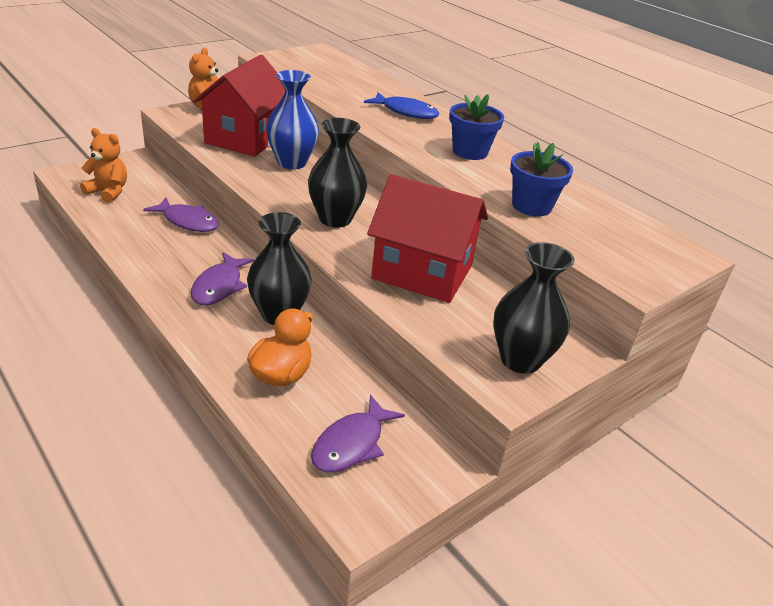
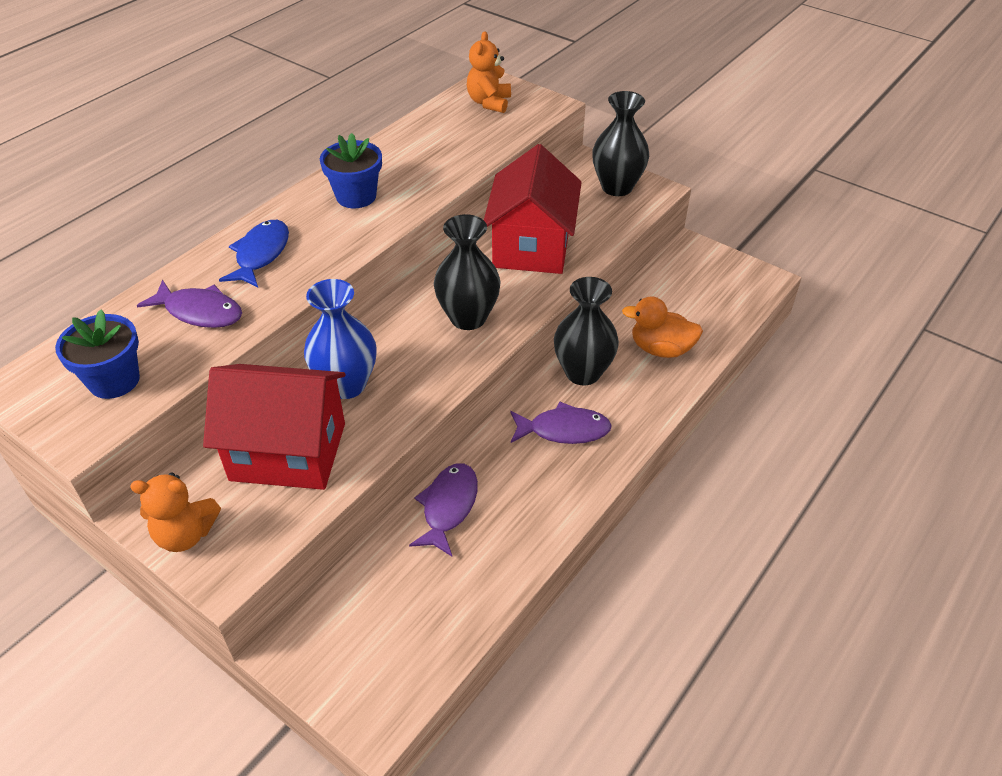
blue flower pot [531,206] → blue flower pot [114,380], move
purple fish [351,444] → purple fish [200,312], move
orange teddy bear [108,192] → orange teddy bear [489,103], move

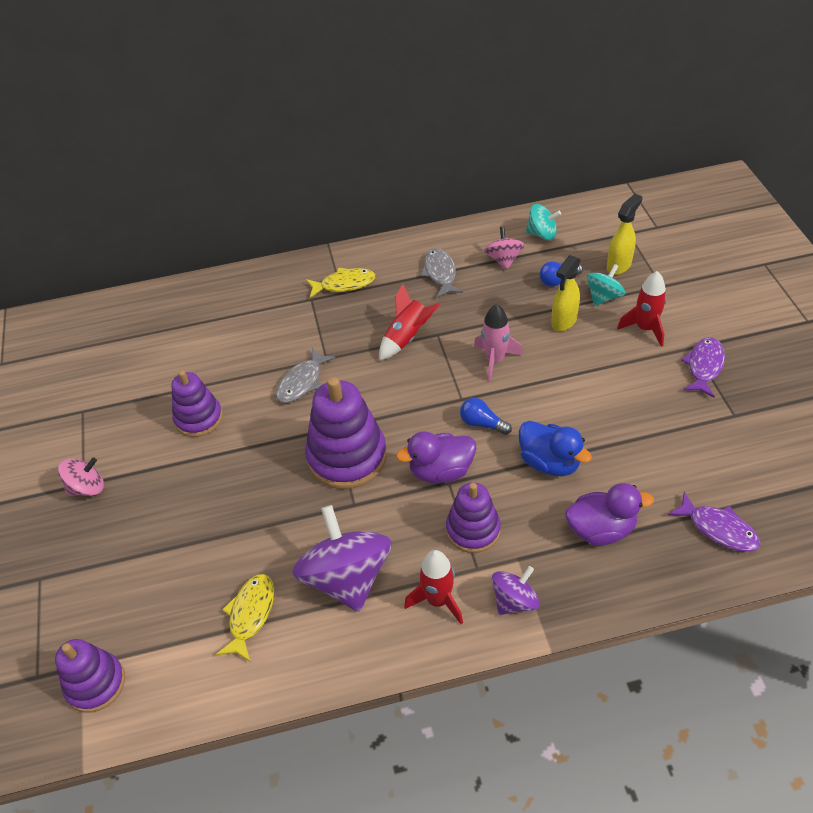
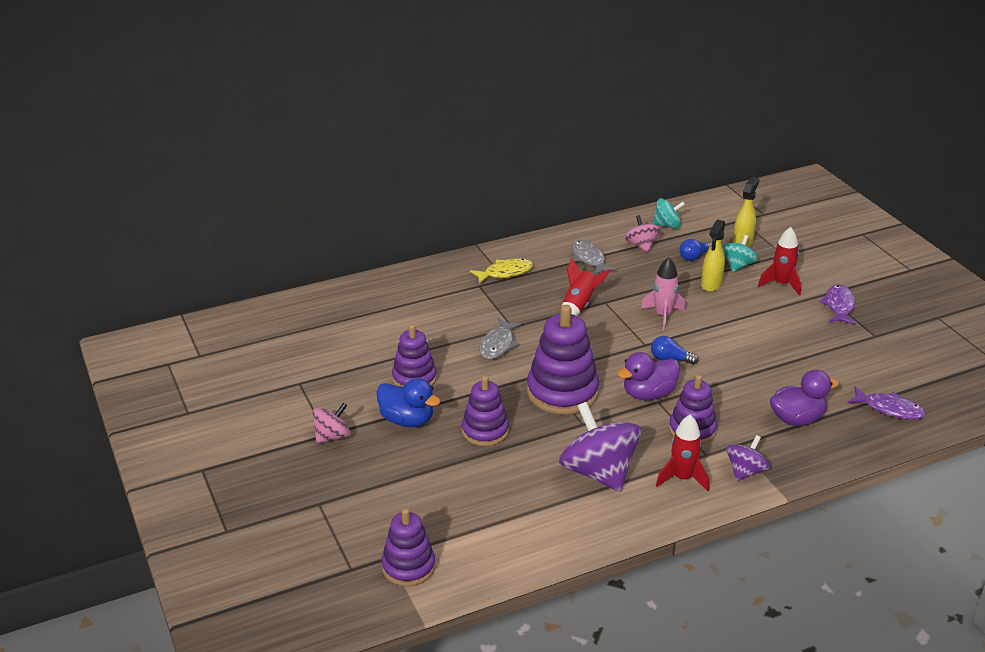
blue duck [549,462] → blue duck [407,420], move
- → purple stacking toy [485,431]
yellow fish [250,614] → -

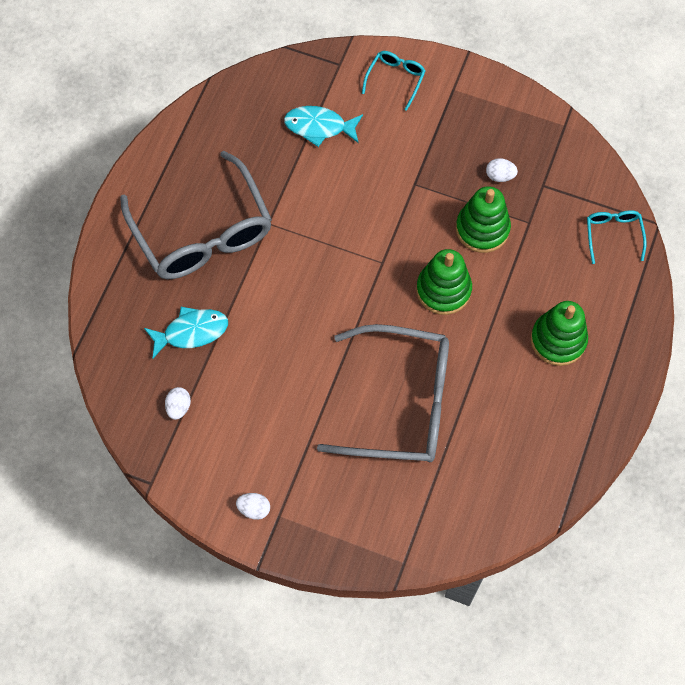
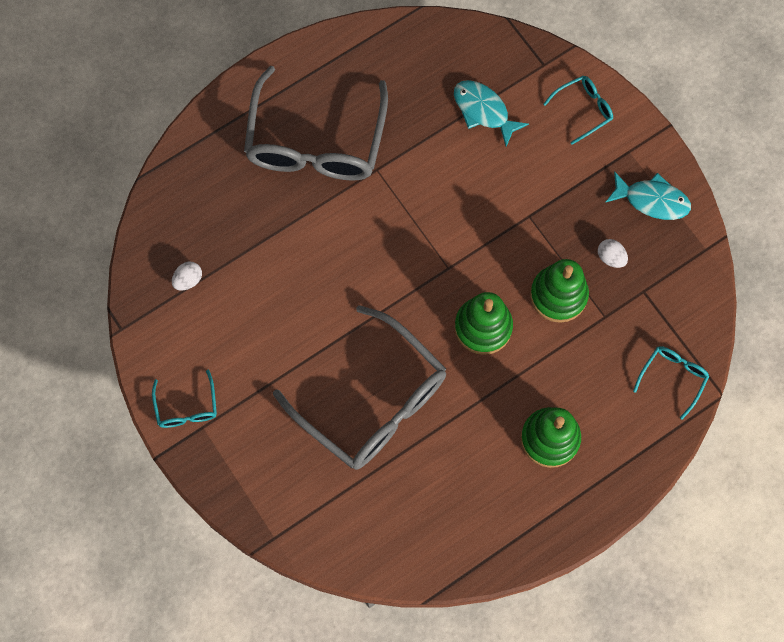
white egg [254,509] → turquoise glasses [187,407]
turquoise fish [191,332] → turquoise fish [652,200], move

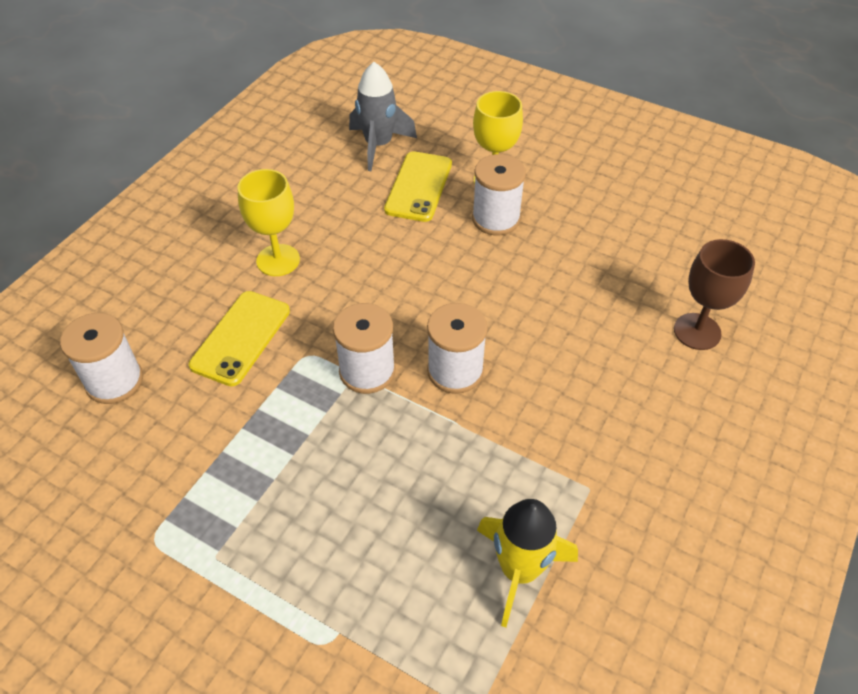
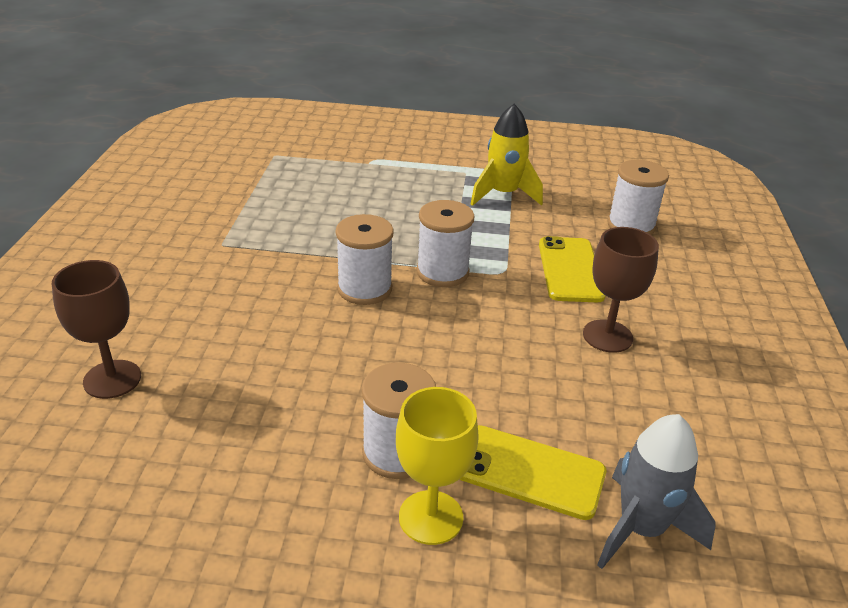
yellow phone [418,187] → yellow phone [529,472], 60 degrees counterclockwise
yellow rocket [519,570] → yellow rocket [503,194], move
yellow goblet [278,260] → brown goblet [607,336]

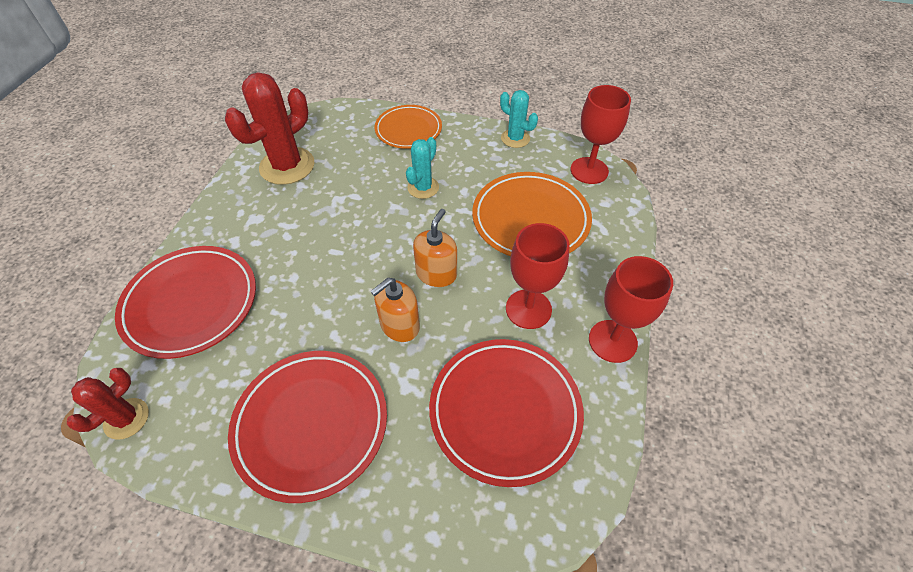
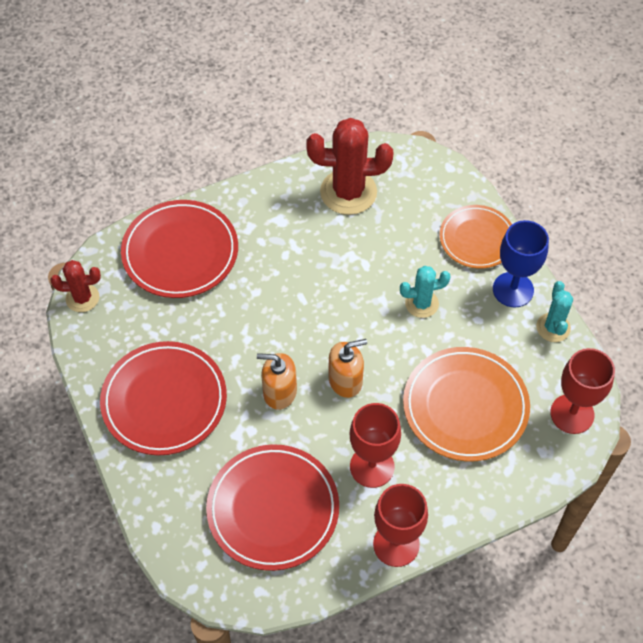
- → blue goblet [513,289]

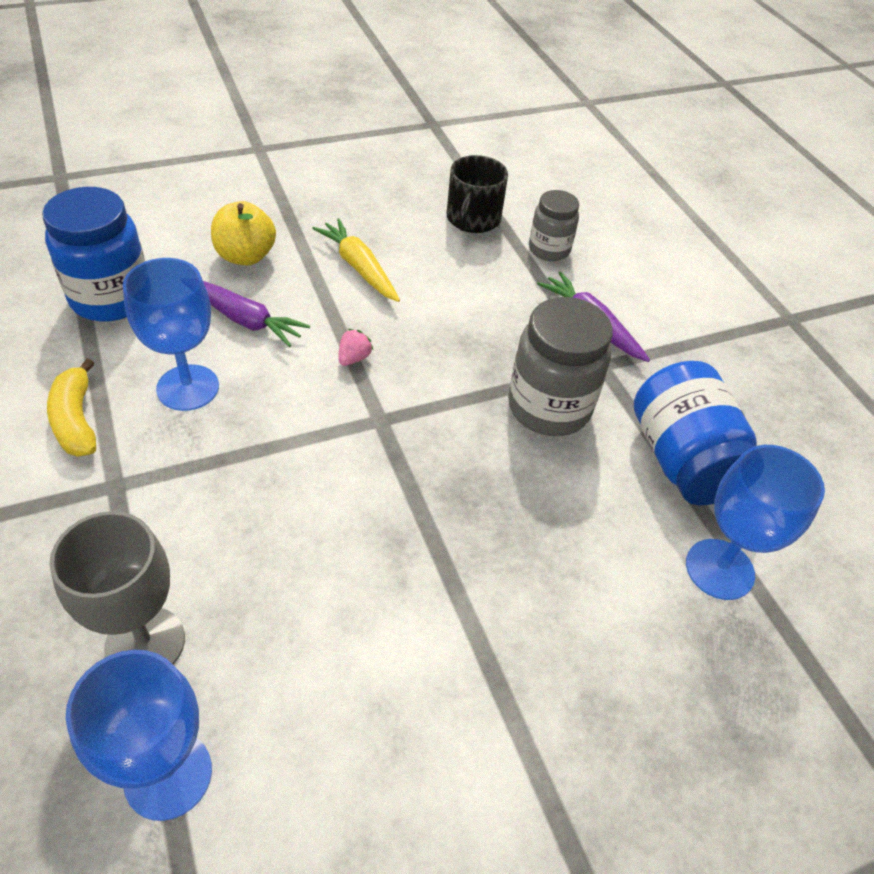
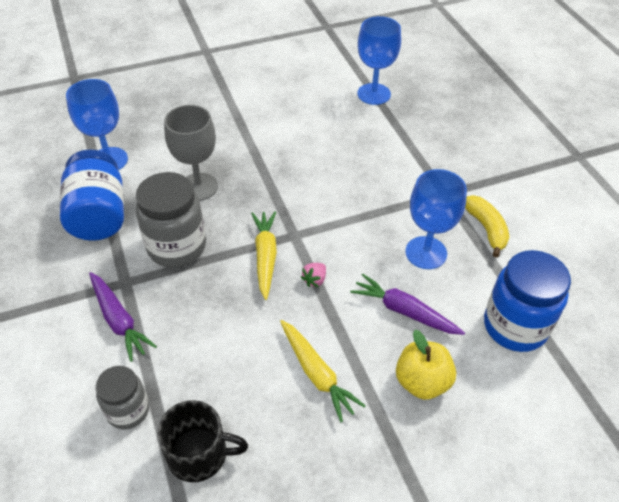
black mug [472,219] → black mug [199,454], 75 degrees clockwise
grey goblet [145,643] → grey goblet [198,187], move
- → yellow carrot [265,257]

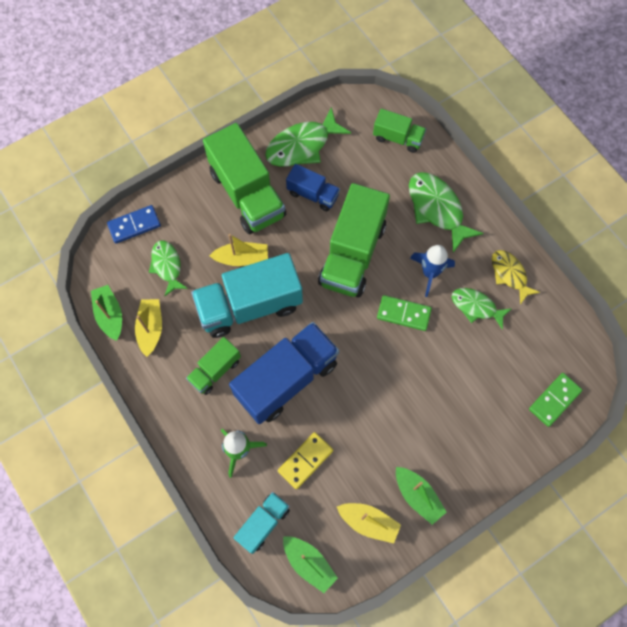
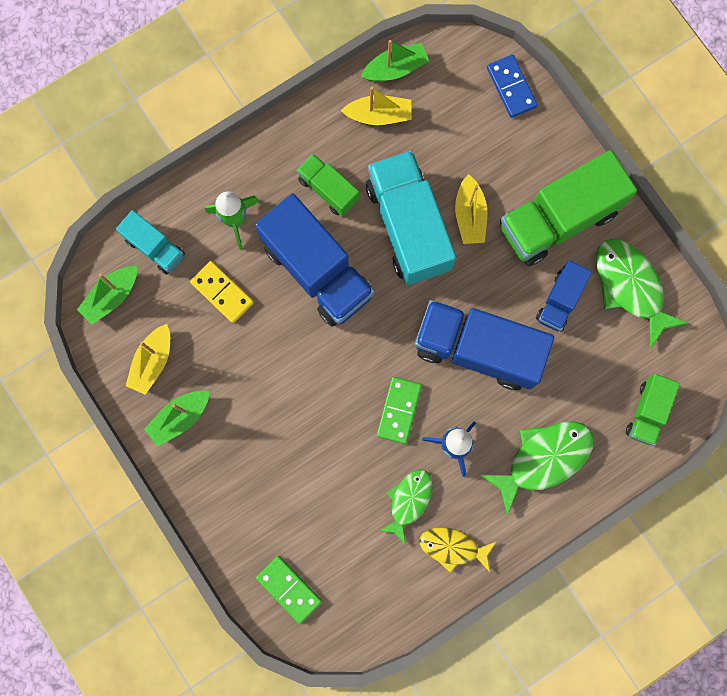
green truck [352,254] → blue truck [477,349]
yellow fish [509,274] → yellow fish [452,547], 135 degrees counterclockwise
green fish [167,266] → -

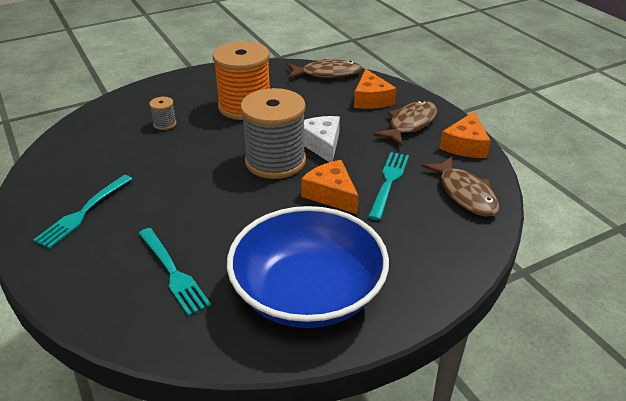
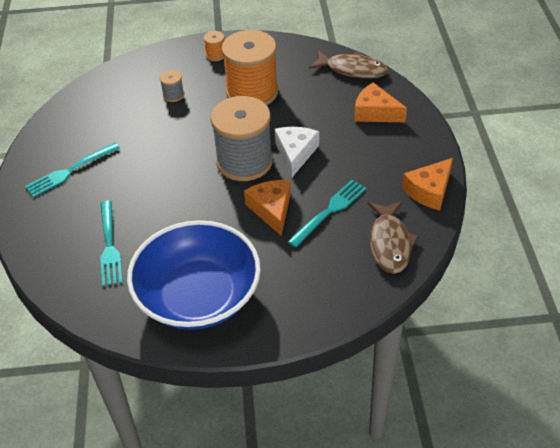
- → orange spool [215,55]
orange cheese [371,99] → orange cheese [375,112], 105 degrees clockwise
brown fish [410,124] → -

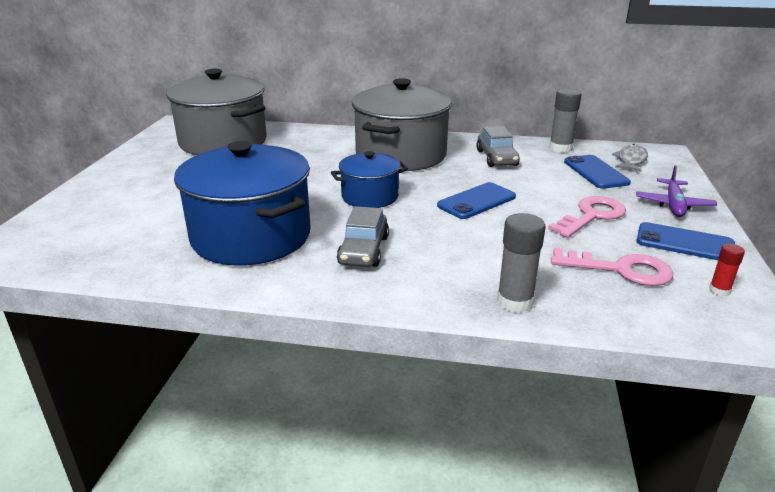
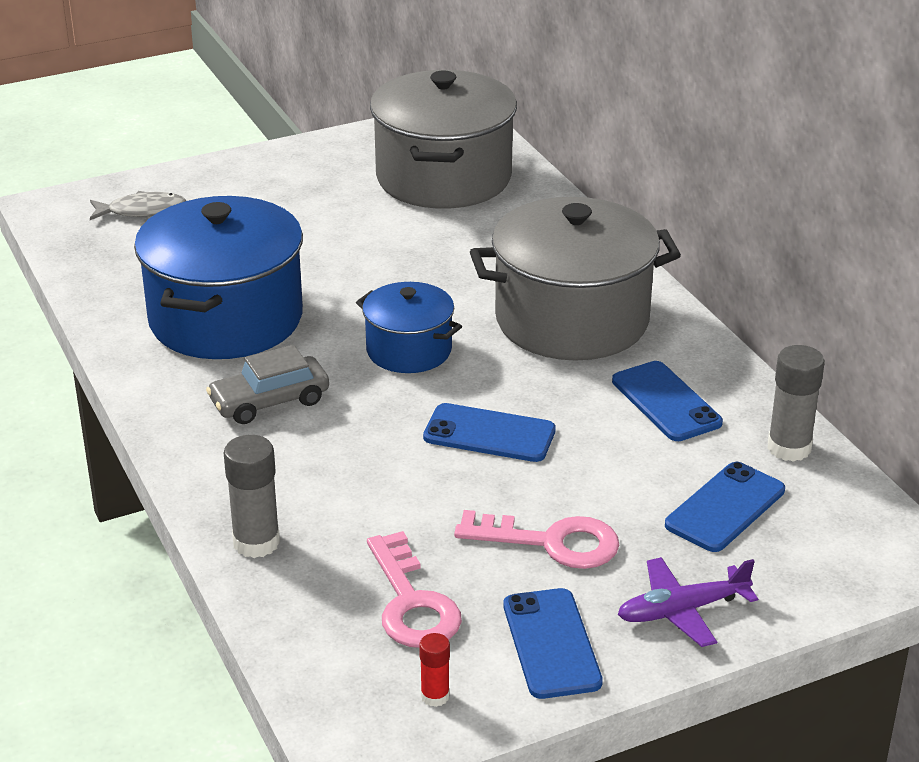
grey fish [631,160] → grey fish [142,211], move
grey car [497,158] → blue phone [666,402]

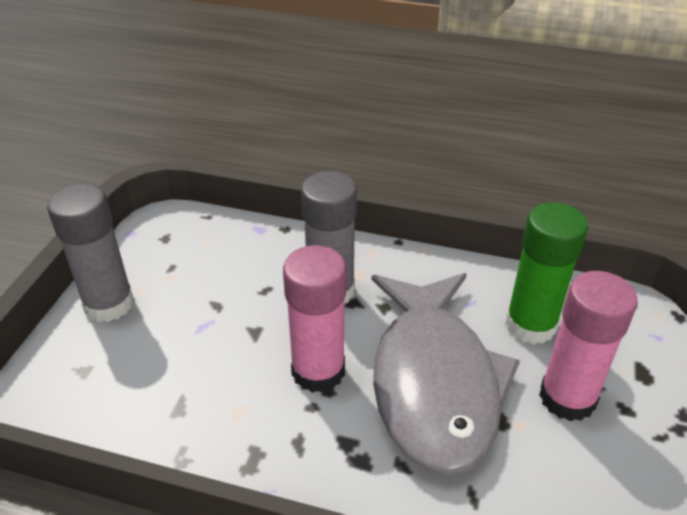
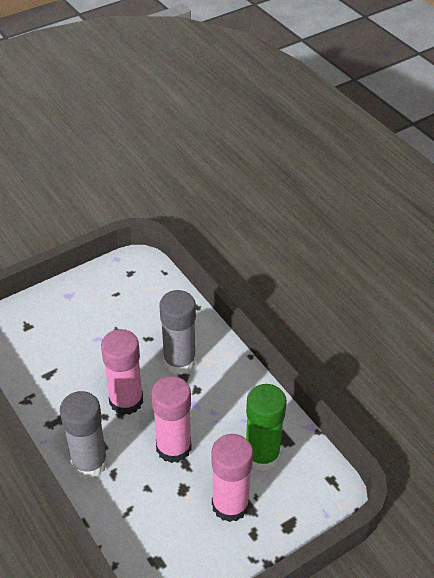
grey glue stick [109,304] → grey glue stick [89,462], move
grey fish [434,383] → pink glue stick [173,447]

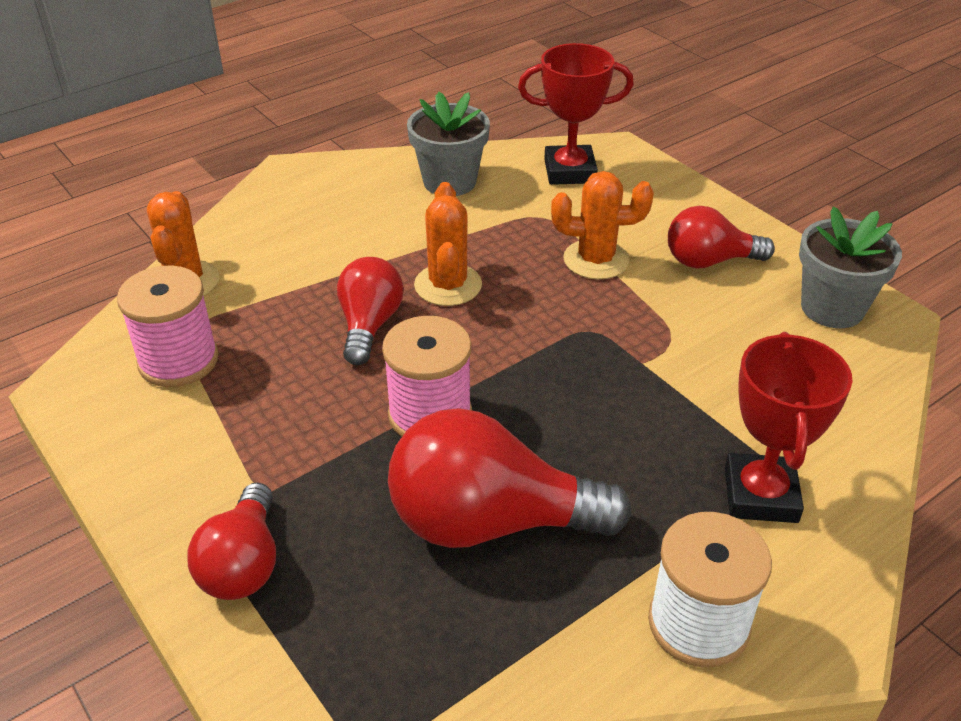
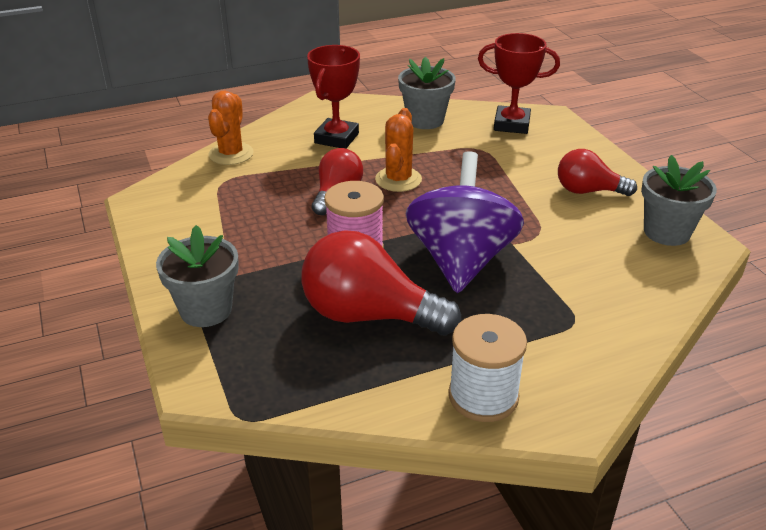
red light bulb [243,564] → grey flower pot [206,310]
red trophy [760,495] → red trophy [336,138], move
- → purple spinning top [461,260]
pink spool [178,360] → -
orange cactus [596,260] → -

